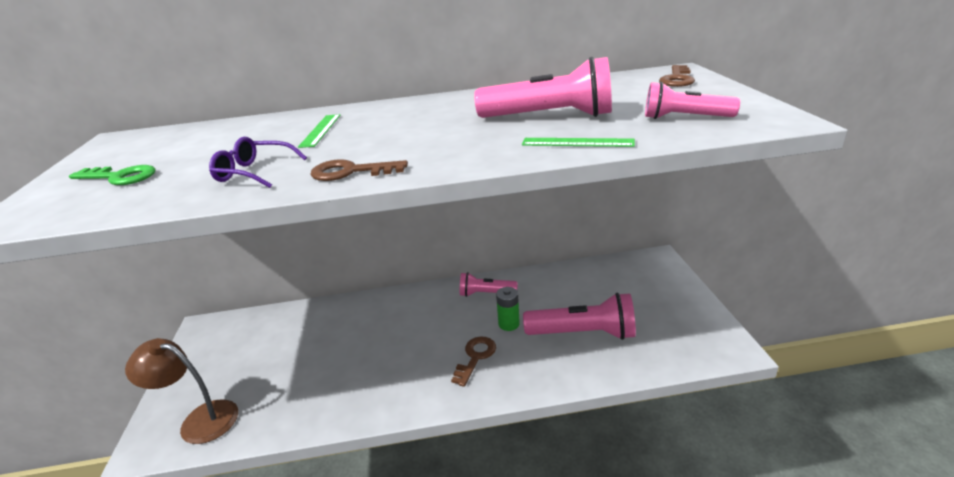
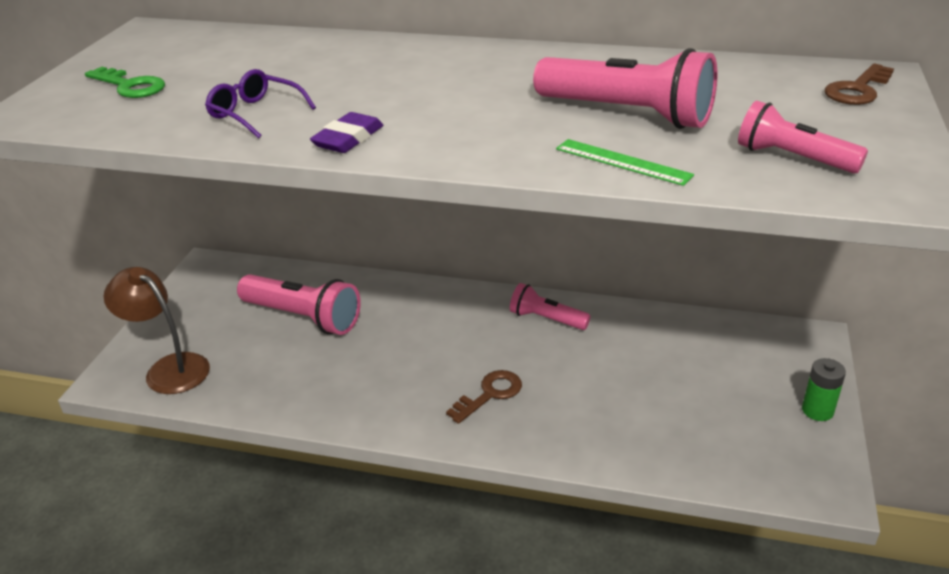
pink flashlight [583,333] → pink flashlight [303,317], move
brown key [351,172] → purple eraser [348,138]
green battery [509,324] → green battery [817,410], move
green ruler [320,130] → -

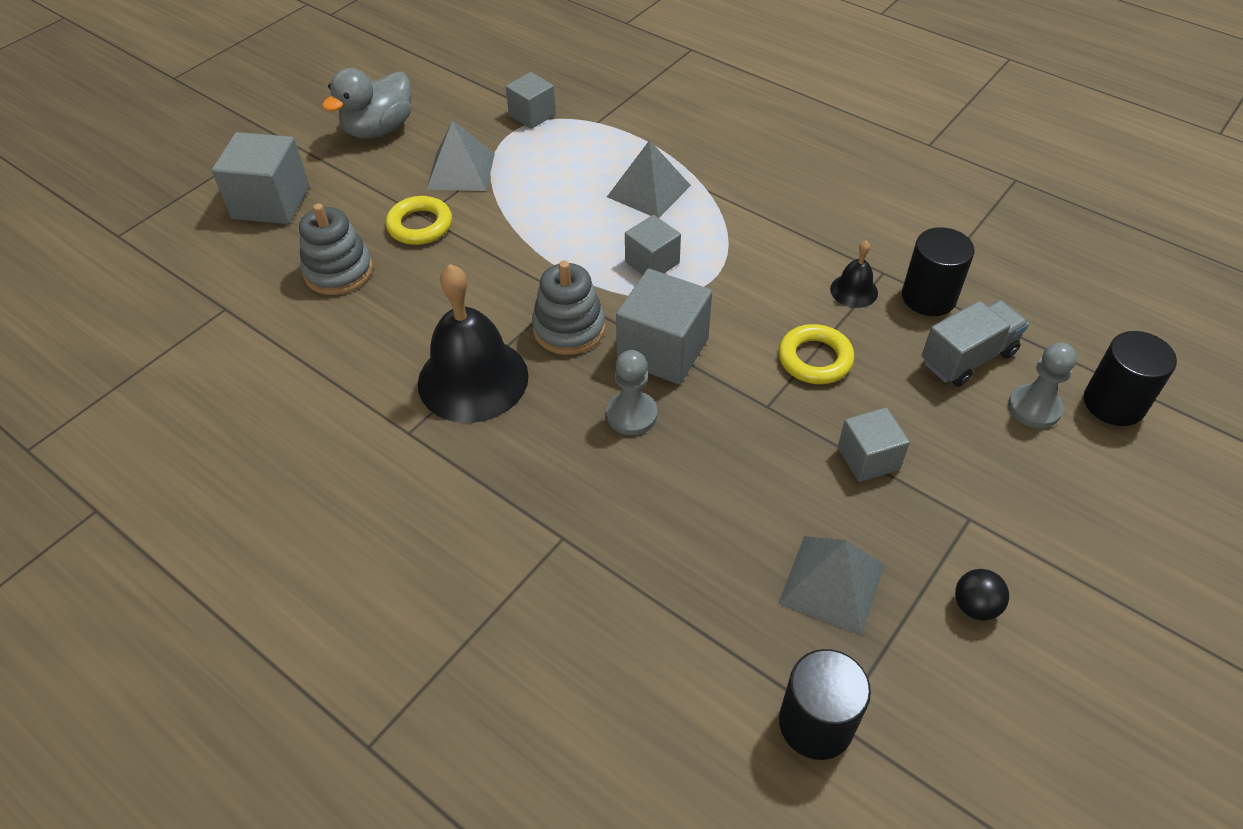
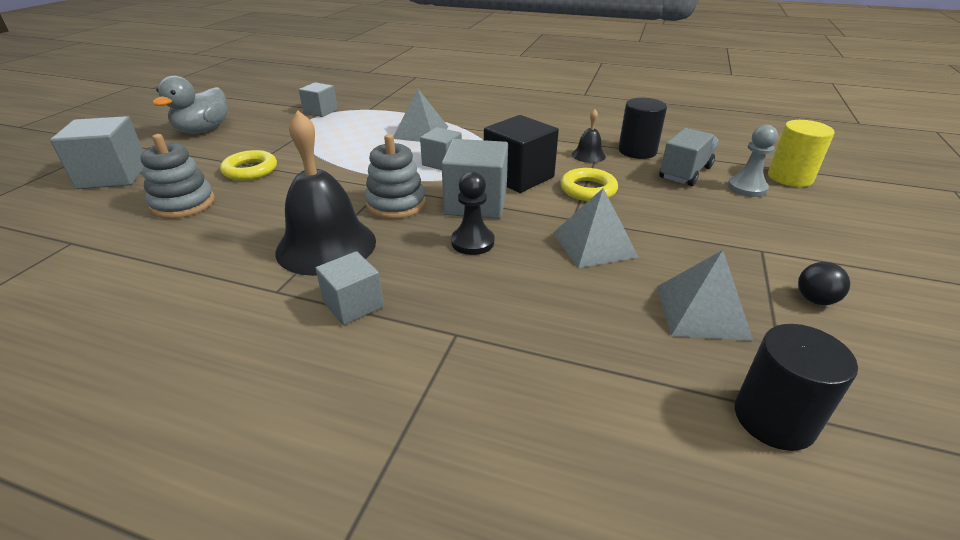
grey cube [868,458] → grey cube [353,305], move
grey pawn [631,415] → black pawn [472,242]
- → black cube [518,177]
grey pyramid [461,171] → grey pyramid [594,244], move
black cylinder [1113,403] → yellow cylinder [790,178]

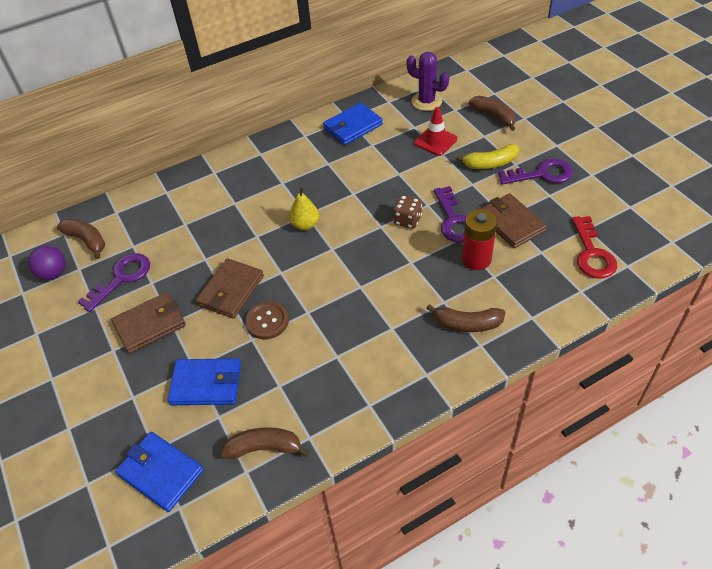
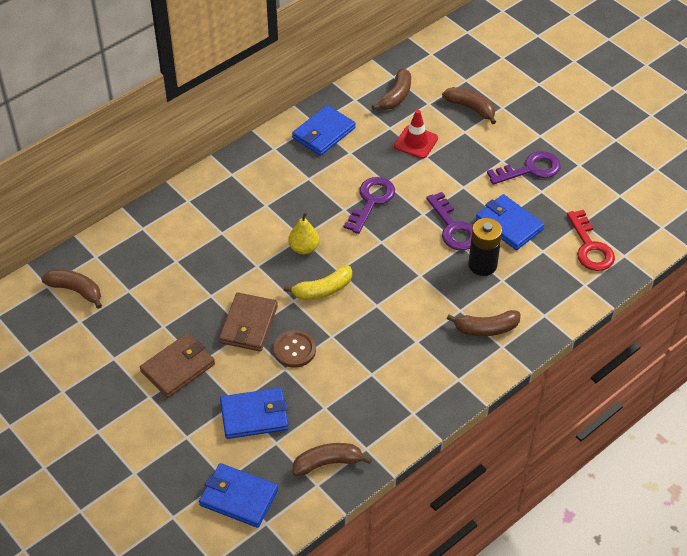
yellow banana [490,163] → yellow banana [322,290], move
purple key [121,278] → purple key [371,201], move
purple cactus [426,101] → brown banana [396,96]
red battery [476,259] → black battery [482,265]
brown wallet [511,223] → blue wallet [509,224]
purple ball [53,273] → -
brown dice [407,220] → -

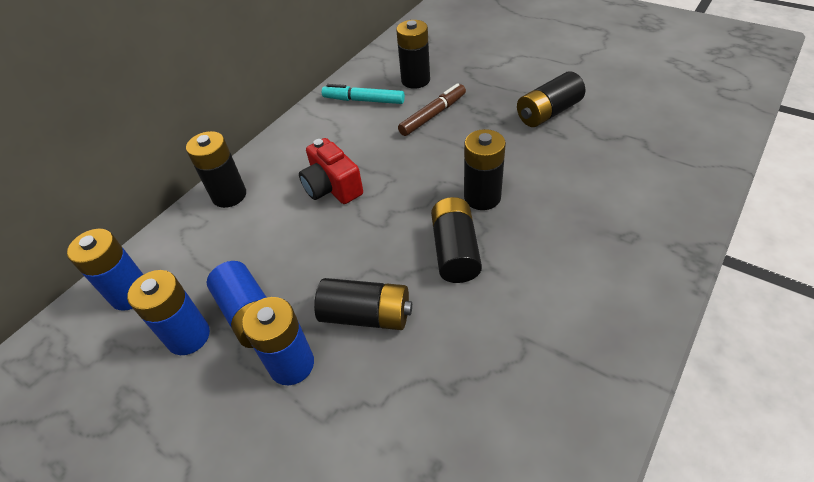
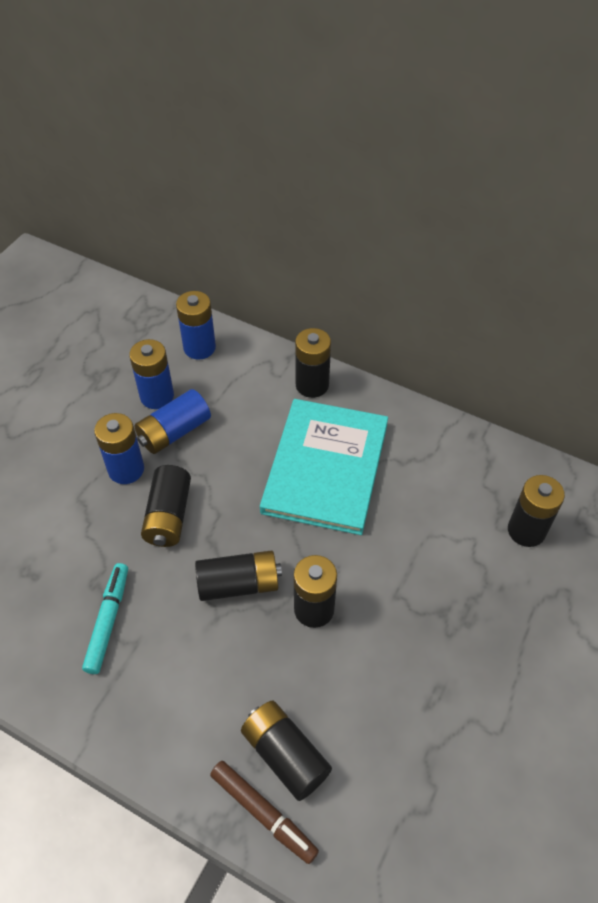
turquoise marker [363,100] → turquoise marker [108,621], move
brown marker [433,115] → brown marker [263,813], move
black battery [548,112] → black battery [285,754], move
red camera [332,187] → turquoise book [325,467]

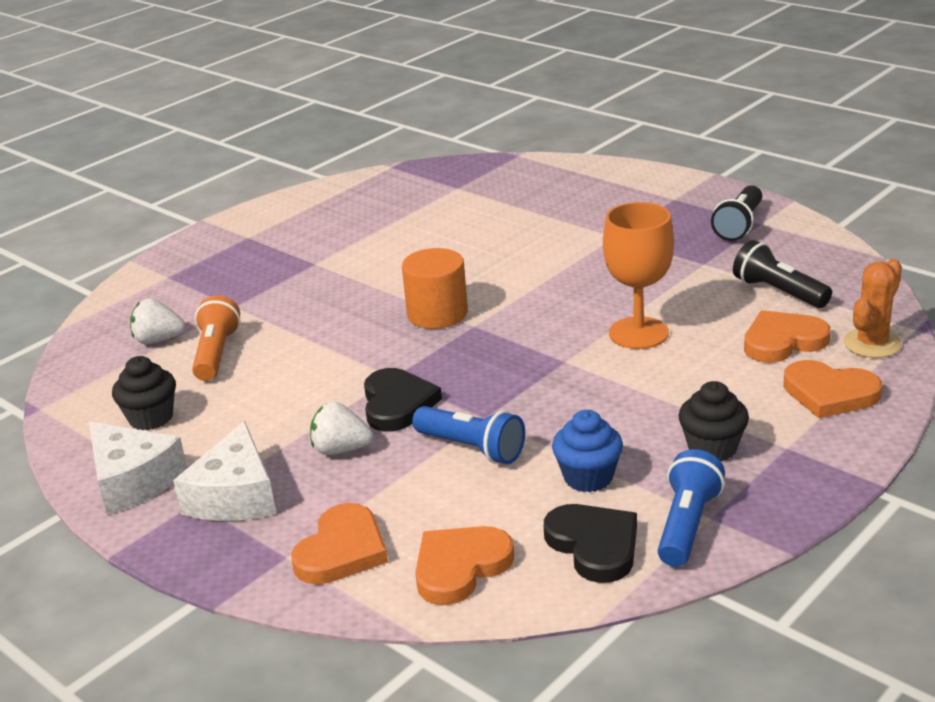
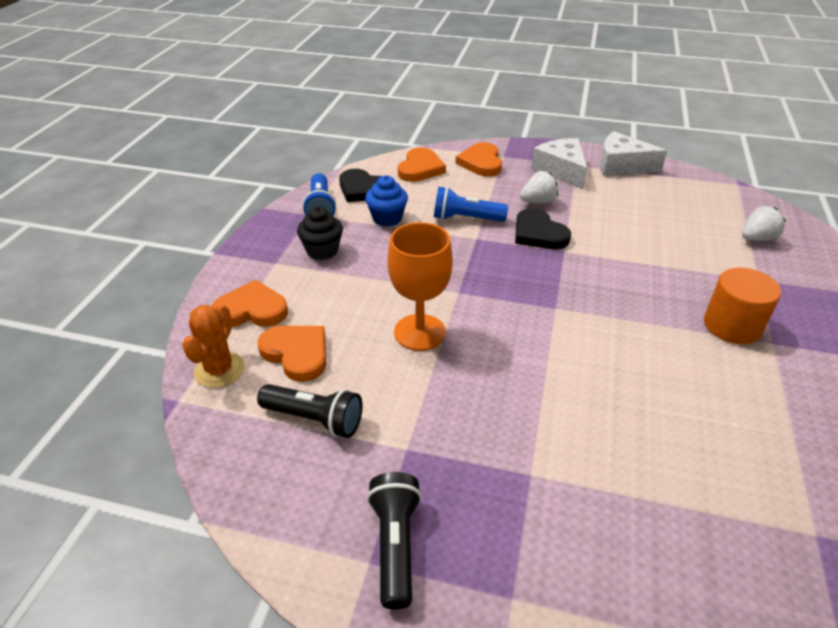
orange heart [783,341] → orange heart [296,353], 90 degrees counterclockwise
orange cylinder [437,314] → orange cylinder [732,326], move
black cupcake [151,418] → -
orange flashlight [216,354] → -

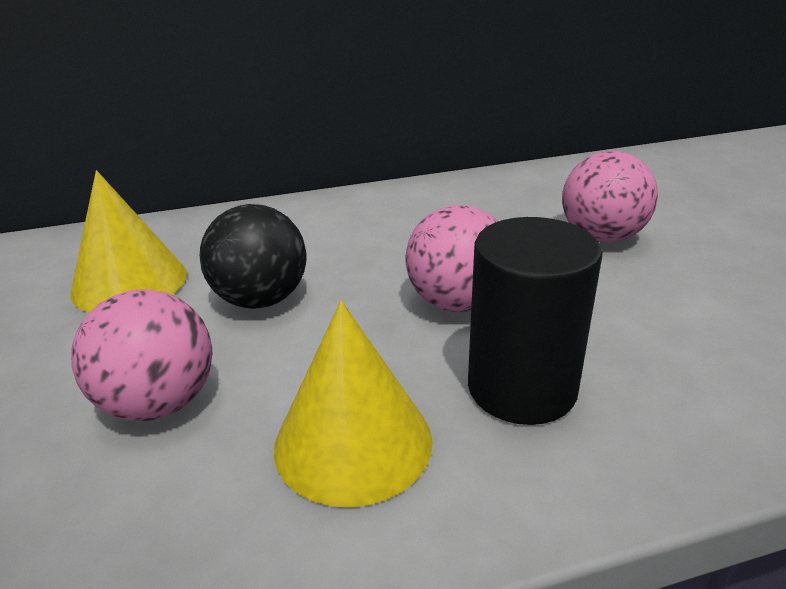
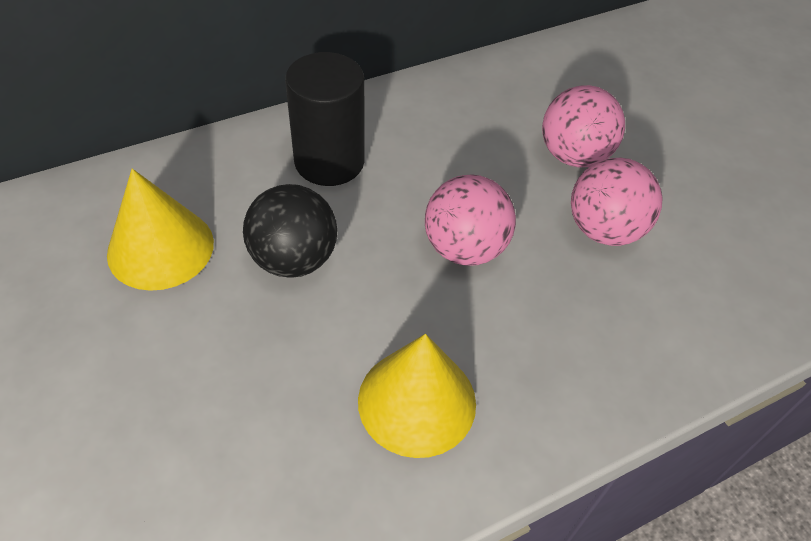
black cylinder [521,388] → black cylinder [329,162], move
pink ball [159,403] → pink ball [604,230], move

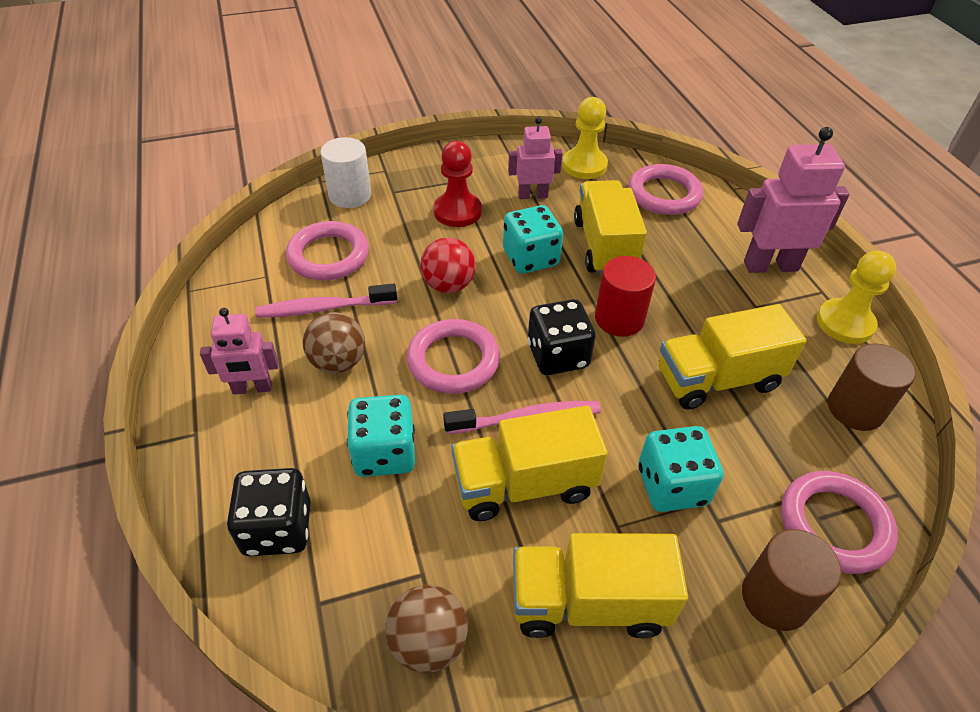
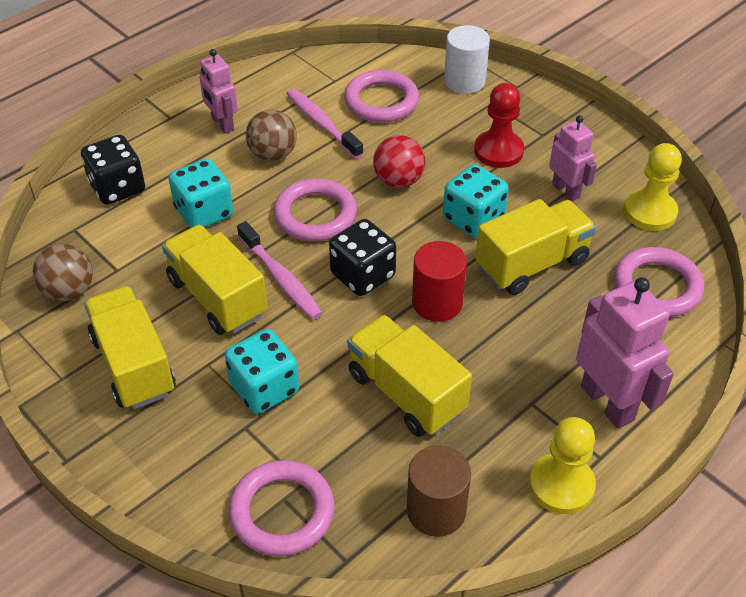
brown cylinder [775,598] → -

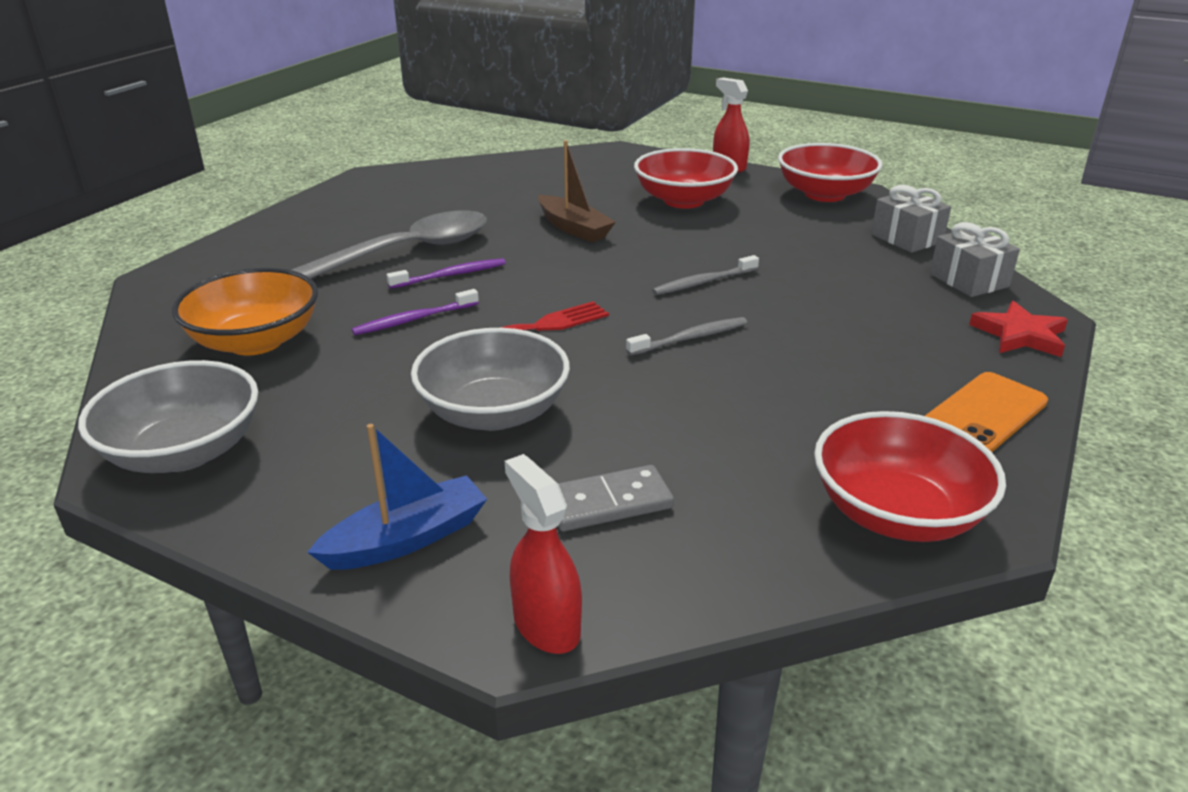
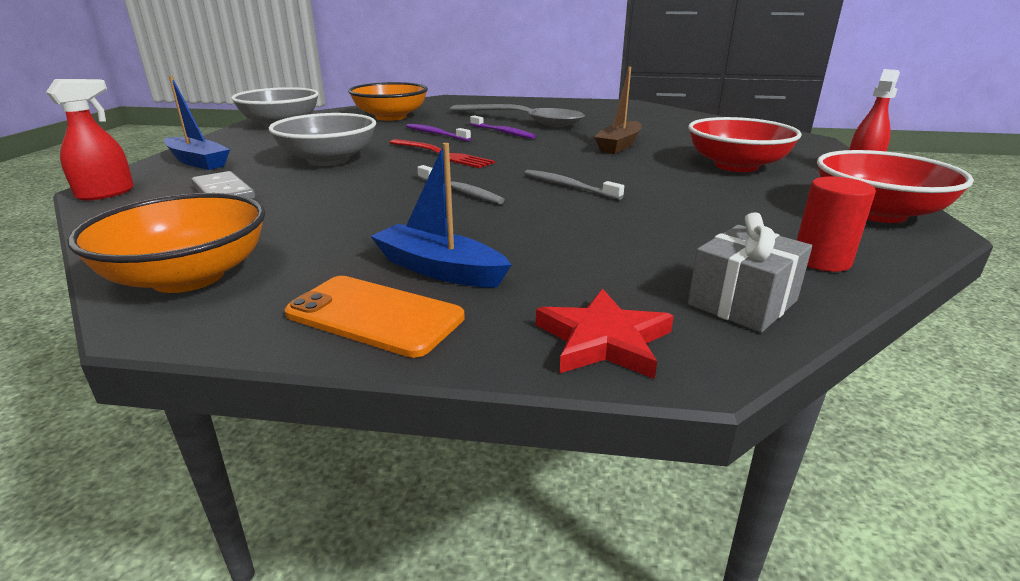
red bowl [896,513] → orange bowl [188,277]
- → blue boat [439,269]
grey gift [906,238] → red cylinder [821,260]

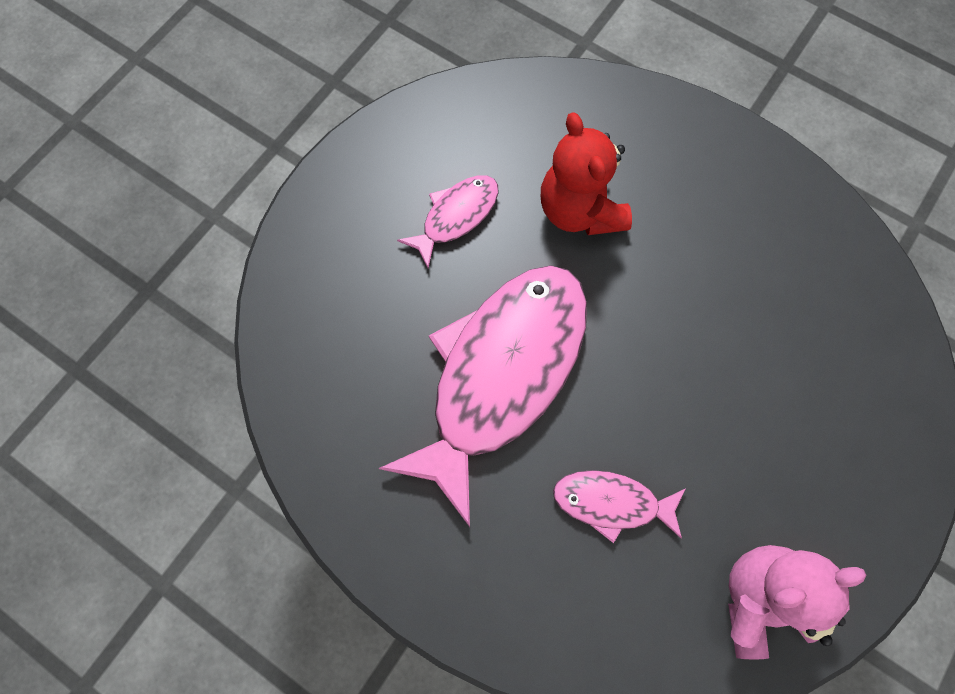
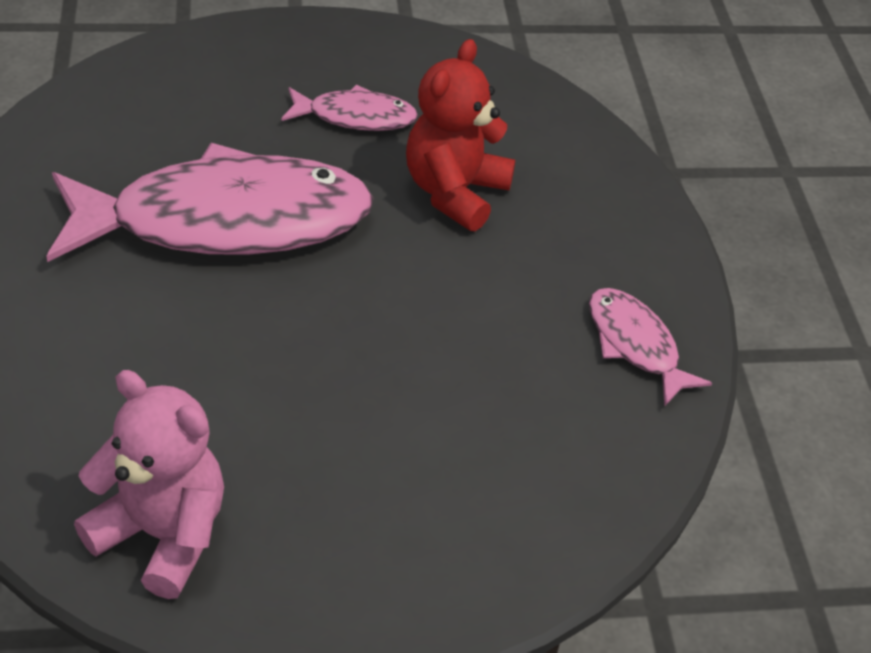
pink fish [611,502] → pink fish [635,344], move

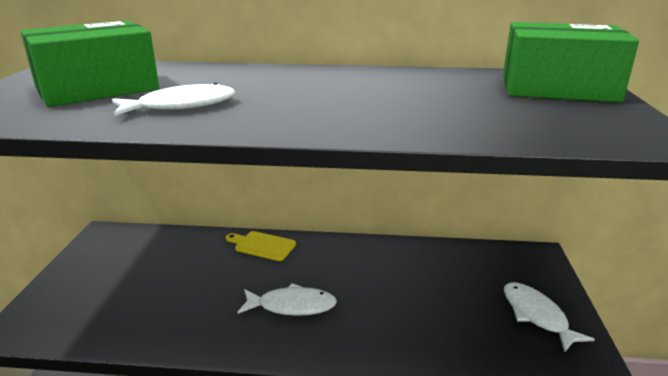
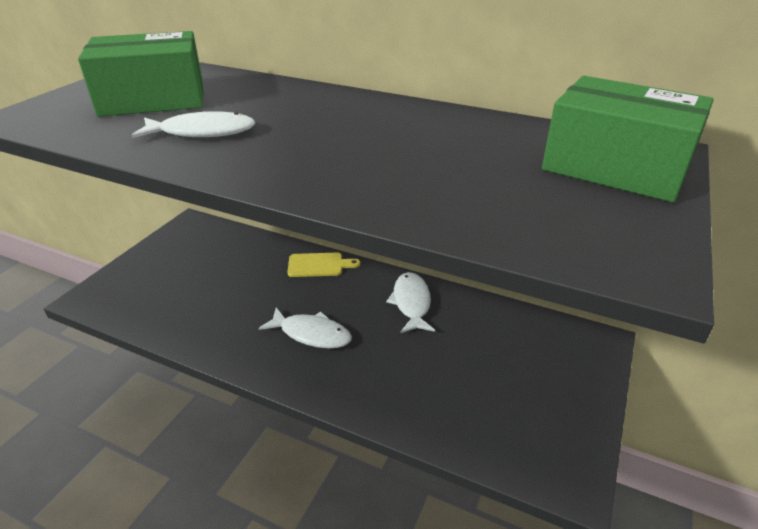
yellow cutting board [262,245] → yellow cutting board [318,265], 135 degrees clockwise
white fish [536,315] → white fish [411,303], move

